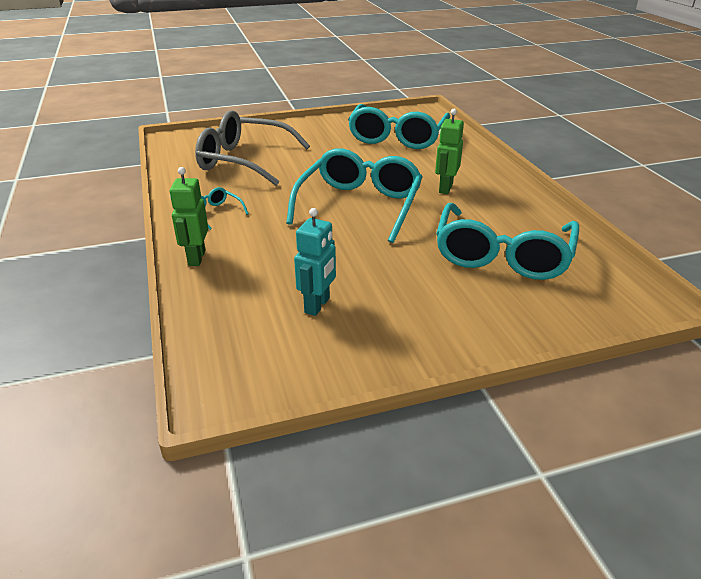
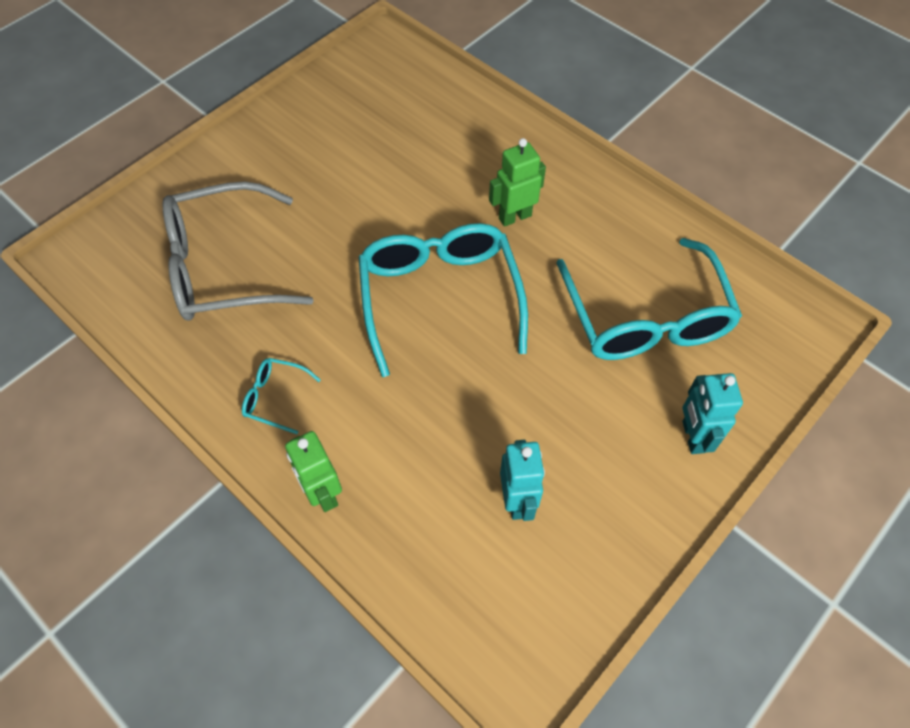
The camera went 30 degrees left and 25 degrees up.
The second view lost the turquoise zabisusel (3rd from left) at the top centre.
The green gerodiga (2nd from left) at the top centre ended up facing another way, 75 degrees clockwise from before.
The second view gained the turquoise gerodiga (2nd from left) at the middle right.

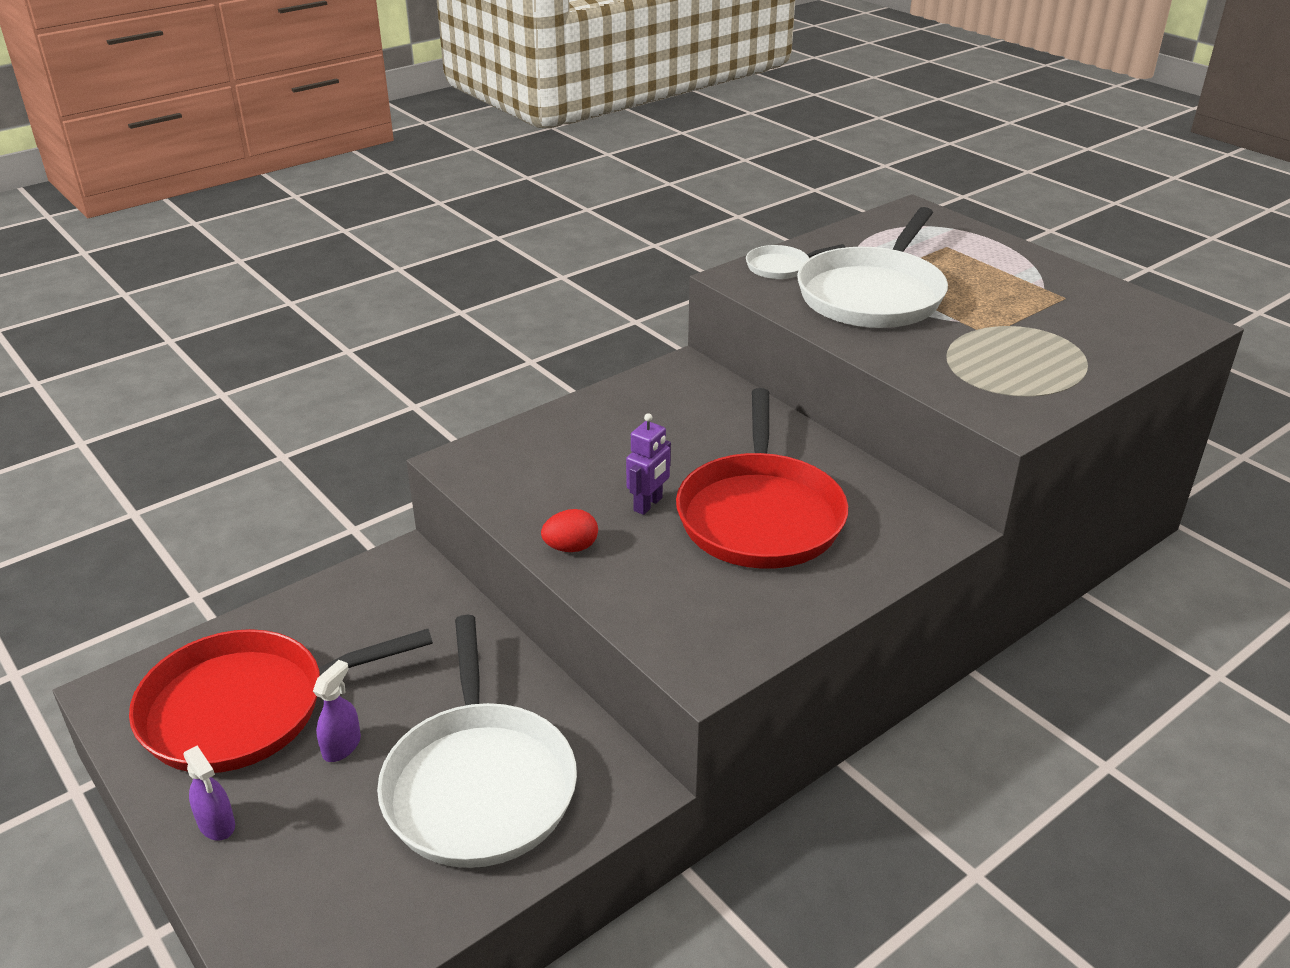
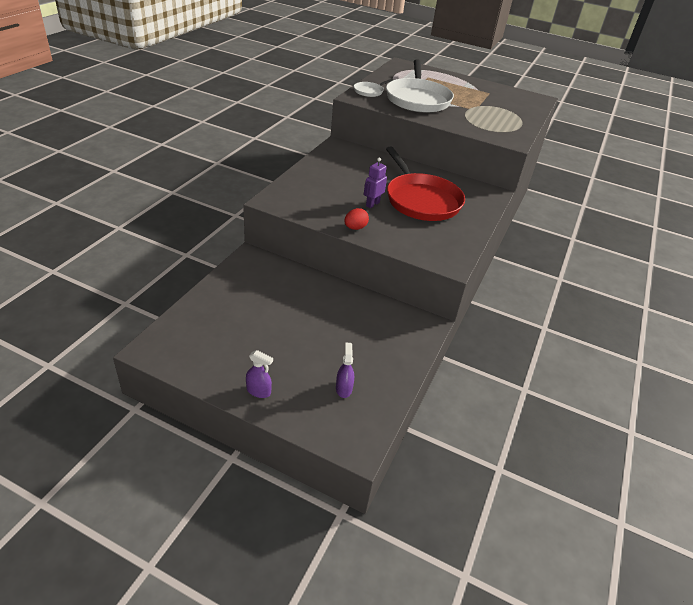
The camera went 30 degrees left and 5 degrees up.
The second view lost the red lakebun (1st from left) at the bottom left.
The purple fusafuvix (2nd from left) ended up elsewhere, having gone from the bottom left to the centre.
The second view lost the white lakebun (1st from left) at the bottom centre.
The purple gerodiga at the centre ended up facing another way, 150 degrees counterclockwise from before.

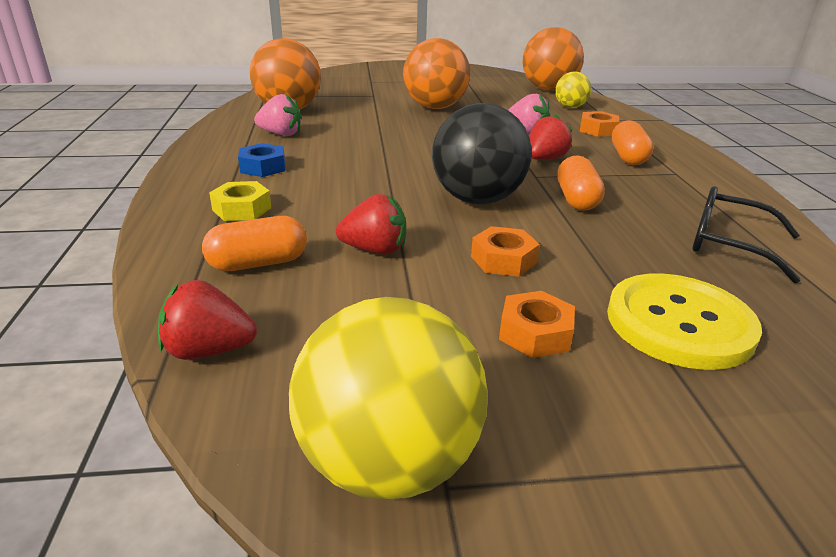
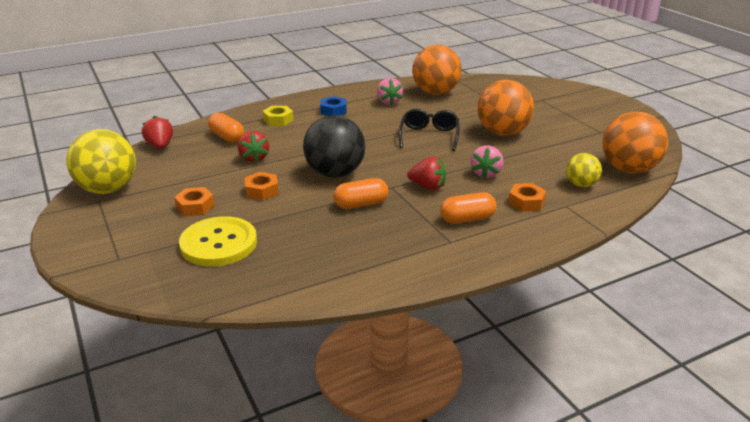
The camera went 70 degrees right and 0 degrees up.
The black zabisusel ended up elsewhere, having gone from the middle right to the top centre.

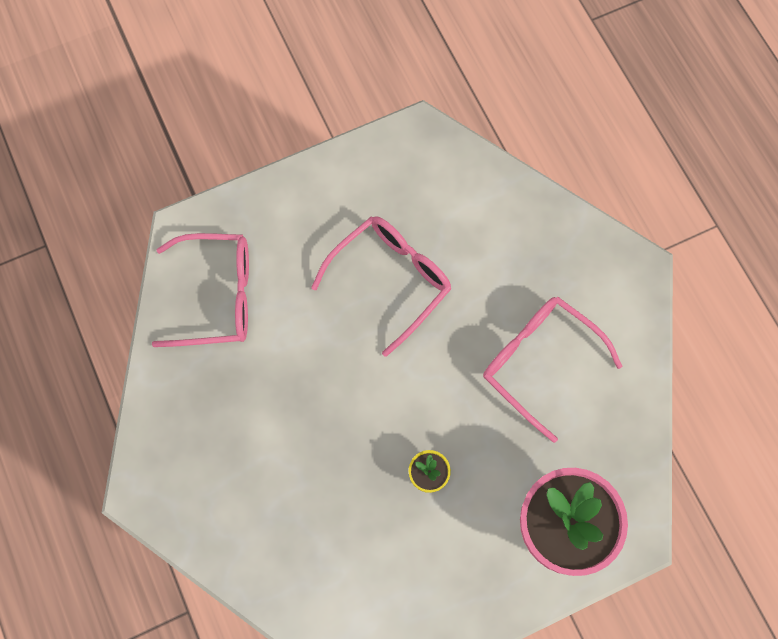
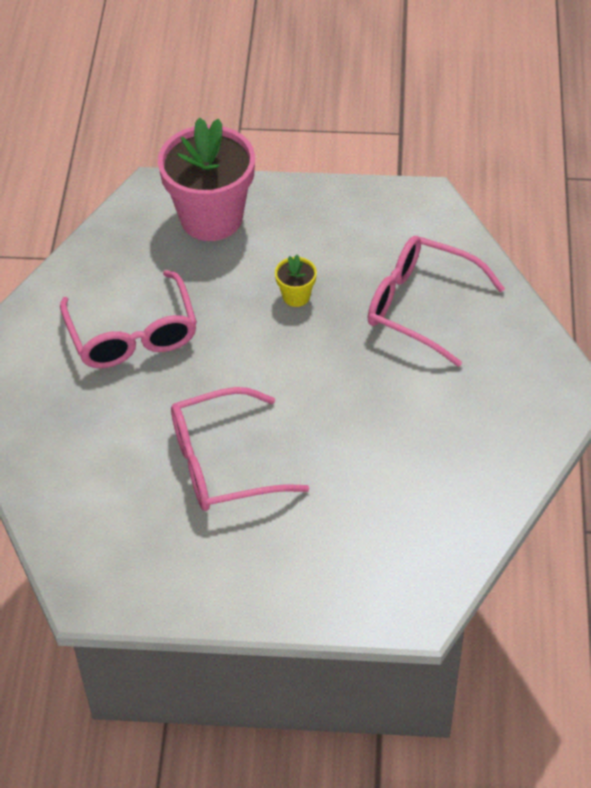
The camera went 150 degrees left and 20 degrees down.
The pink zabisusel (1st from left in the first image) ended up elsewhere, having gone from the middle left to the middle right.

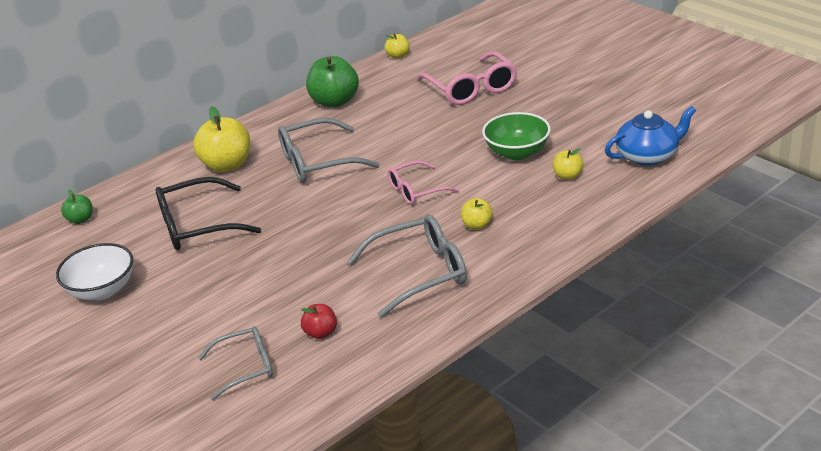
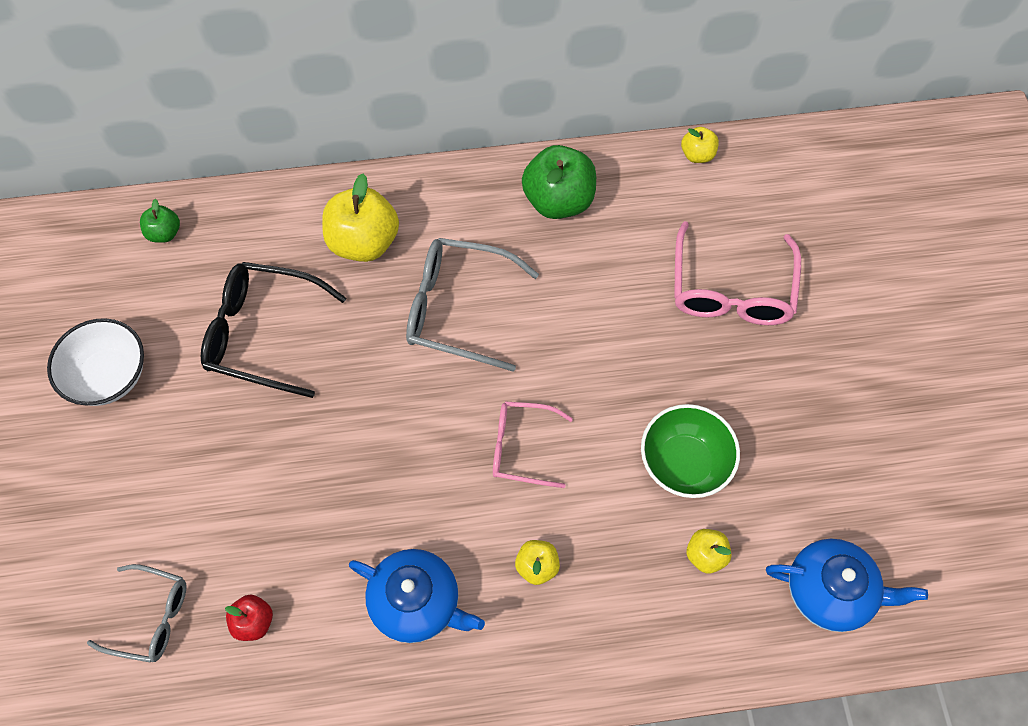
The camera went 30 degrees right and 30 degrees up.
Where the grey zabisusel (3rd from left) stood at the centre, the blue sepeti (1st from left) came to stand at the bottom centre.

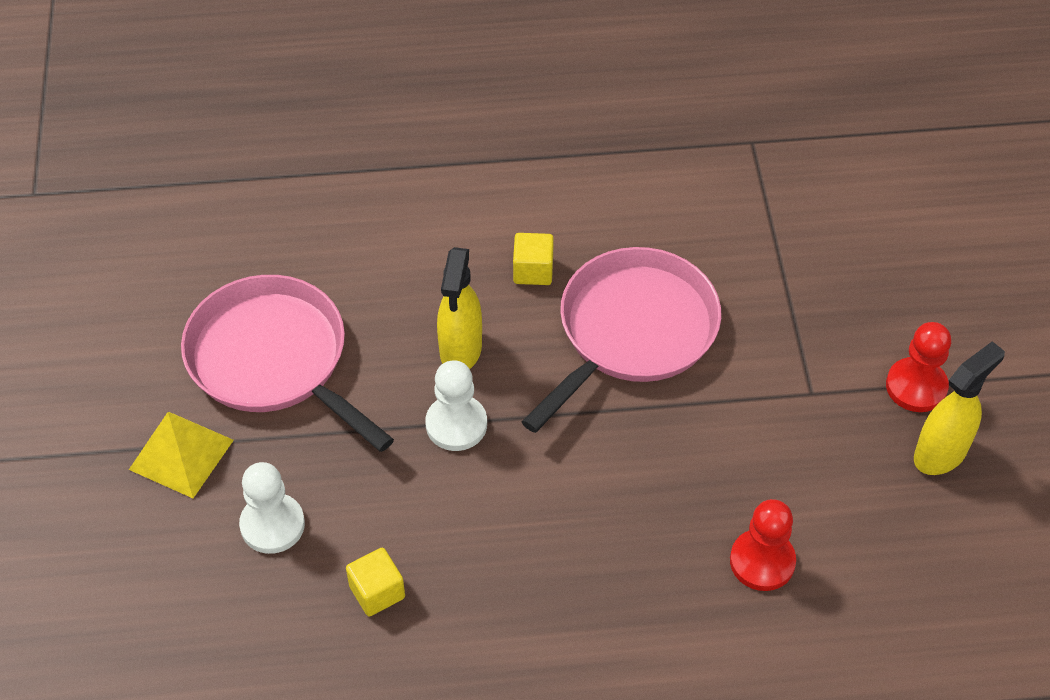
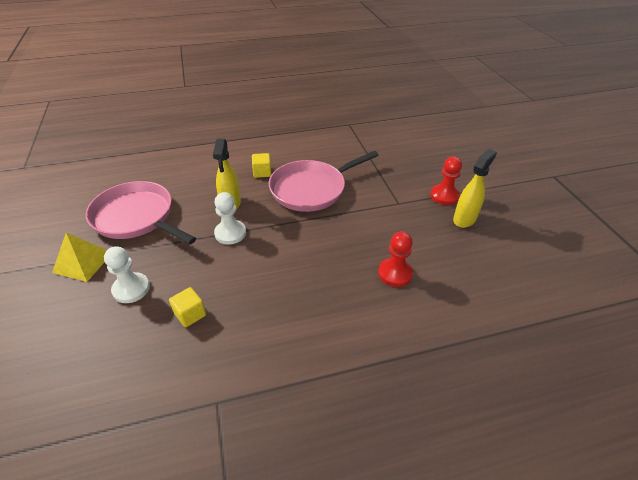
The camera went 10 degrees left and 10 degrees down.
The pink lakebun (2nd from left) at the centre ended up facing another way, 150 degrees counterclockwise from before.

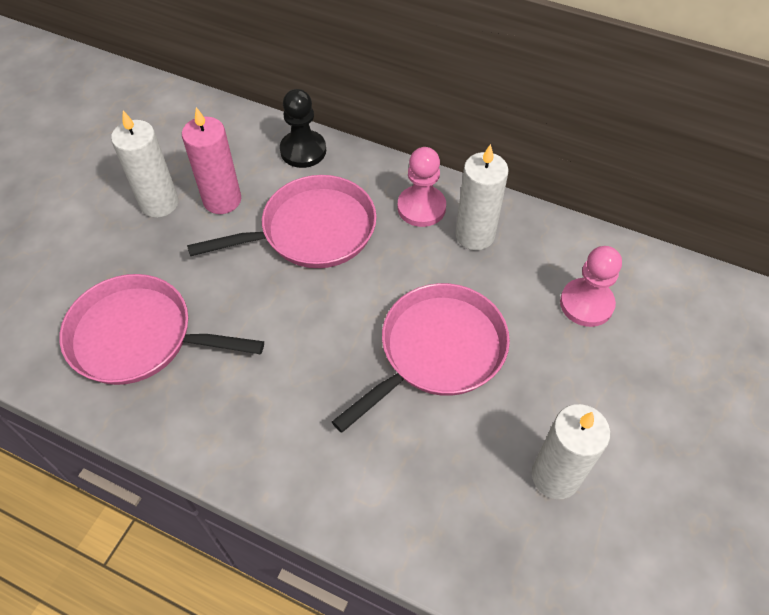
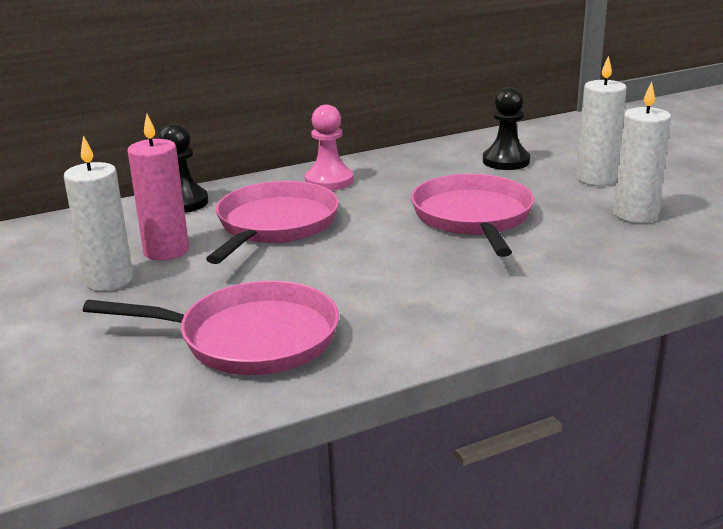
The camera went 50 degrees left and 30 degrees down.
The pink lakebun (1st from left) at the middle left ended up facing another way, 135 degrees counterclockwise from before.
The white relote (2nd from left) ended up elsewhere, having gone from the top centre to the top right.
What was the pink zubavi (2nd from left) at the middle right turned into the black zubavi (2nd from left) at the top right.

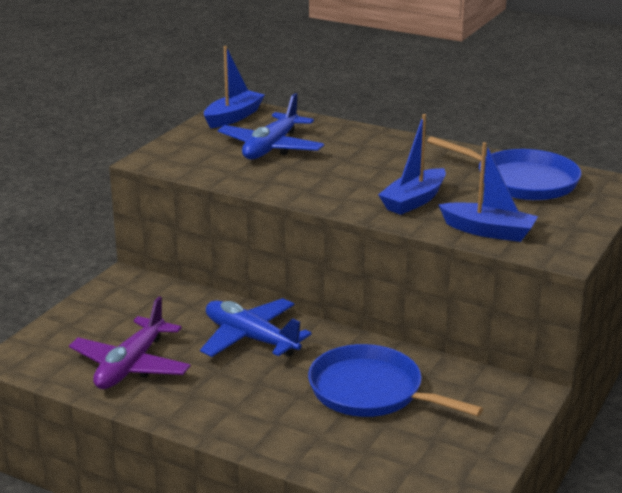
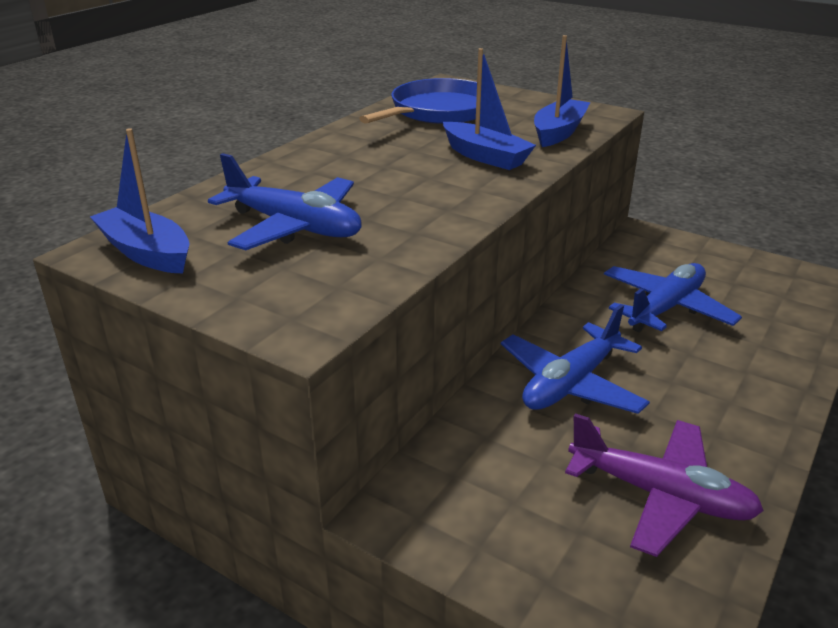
The camera went 85 degrees left and 5 degrees up.
Where the blue lakebun (1st from left) stood at the bottom centre, the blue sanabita (3rd from left) came to stand at the middle right.

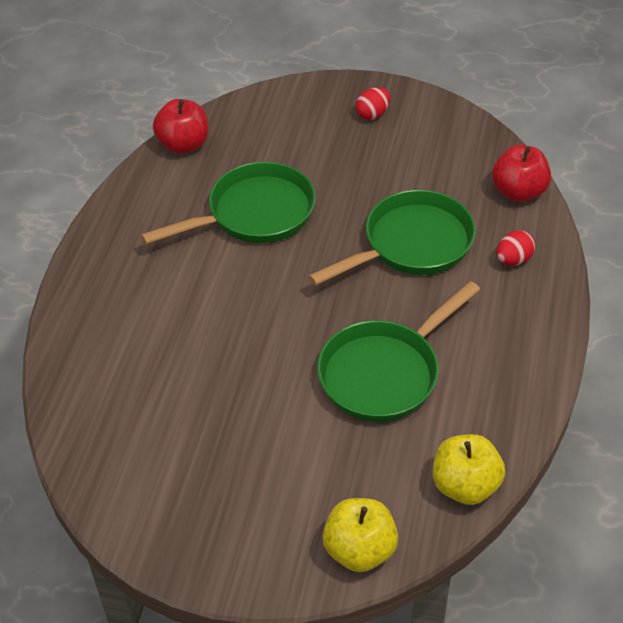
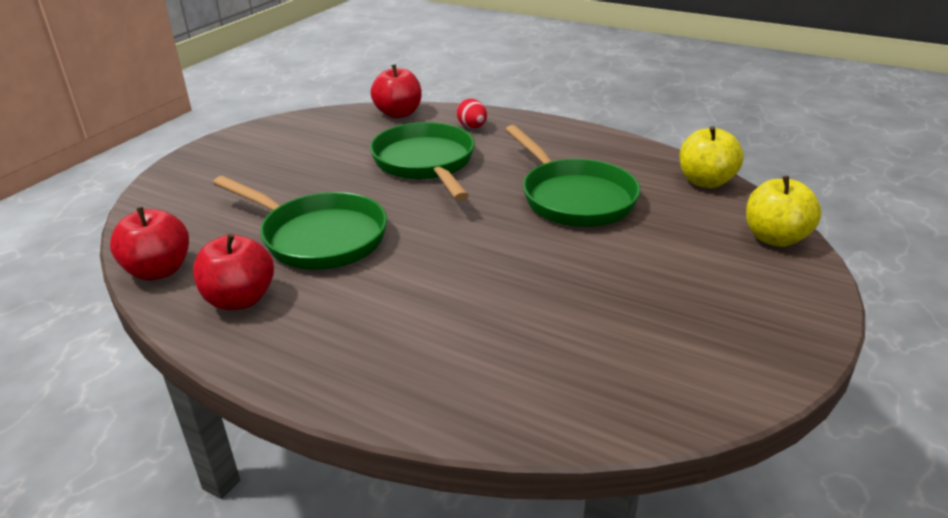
The camera went 75 degrees left and 15 degrees down.
The green lakebun (1st from left) at the top centre ended up facing another way, 135 degrees clockwise from before.
The second view lost the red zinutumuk (1st from left) at the top centre.
The second view gained the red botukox (2nd from left) at the middle left.

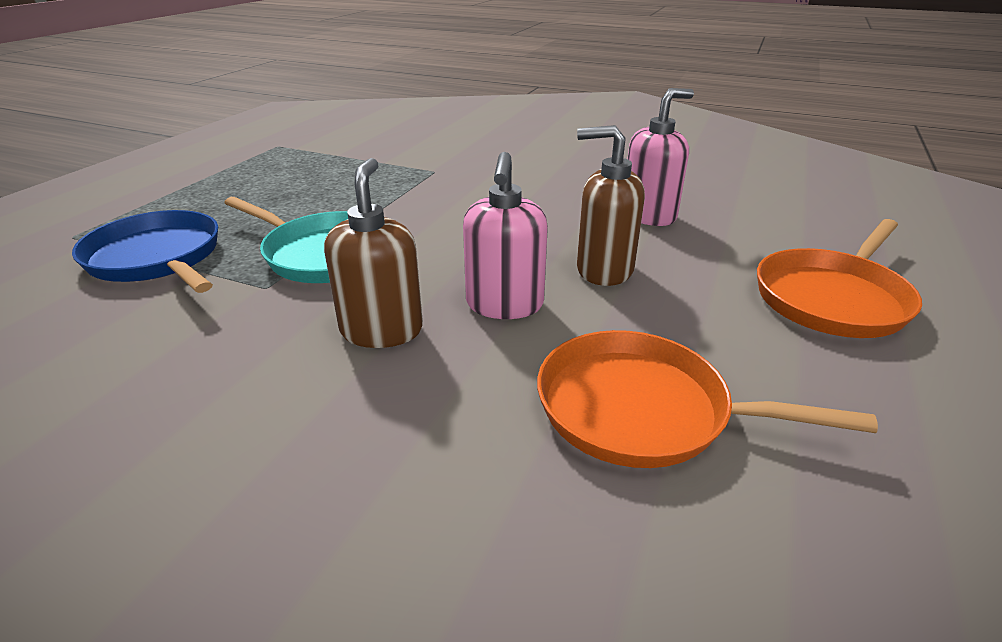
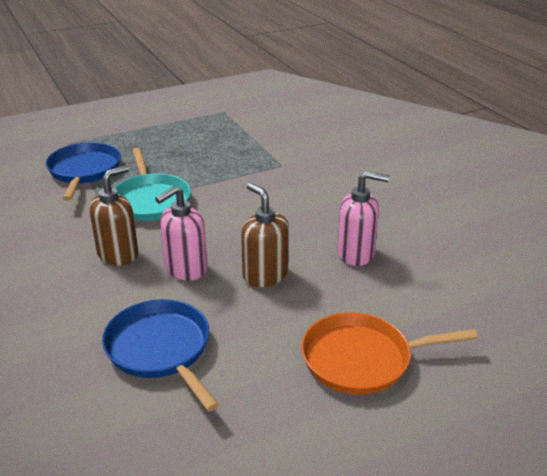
The camera went 40 degrees right and 0 degrees up.
What was the orange lakebun (1st from left) at the middle right turned into the blue lakebun (2nd from left) at the bottom left.

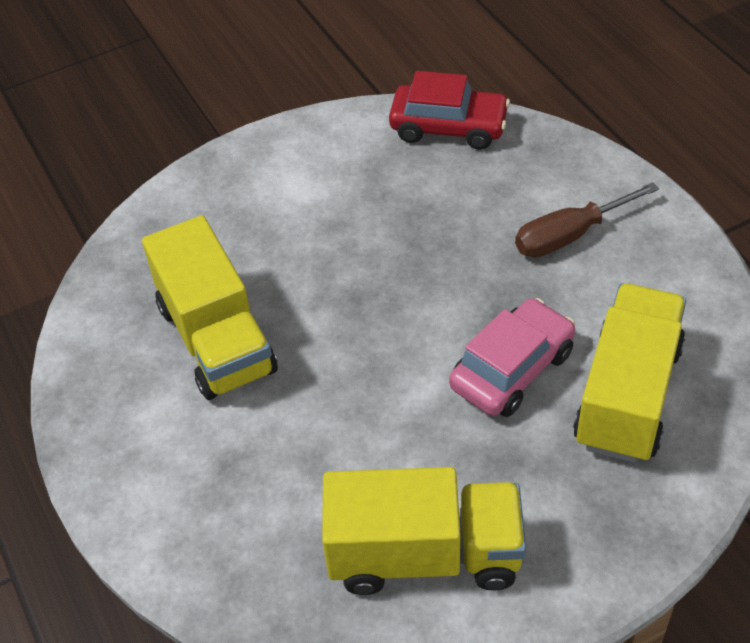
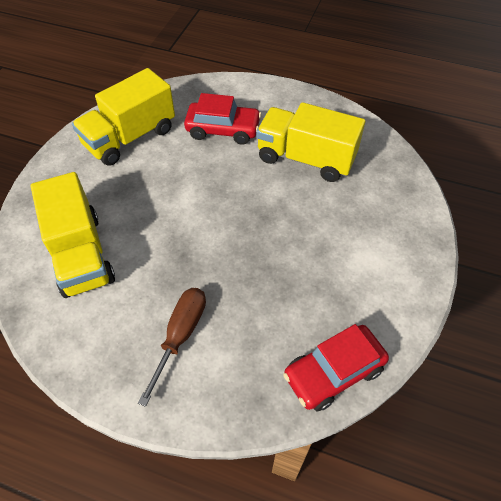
The camera went 135 degrees right and 5 degrees up.
The second view lost the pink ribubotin at the middle right.
The second view gained the red ribubotin (1st from left) at the top centre.

